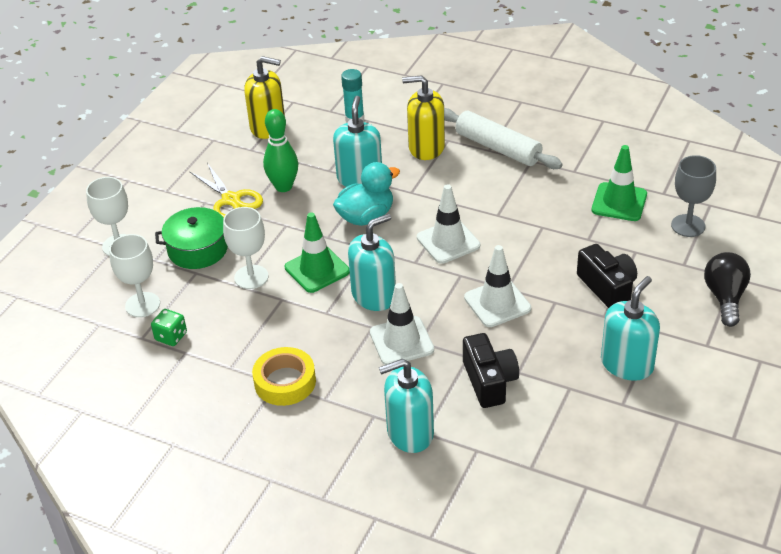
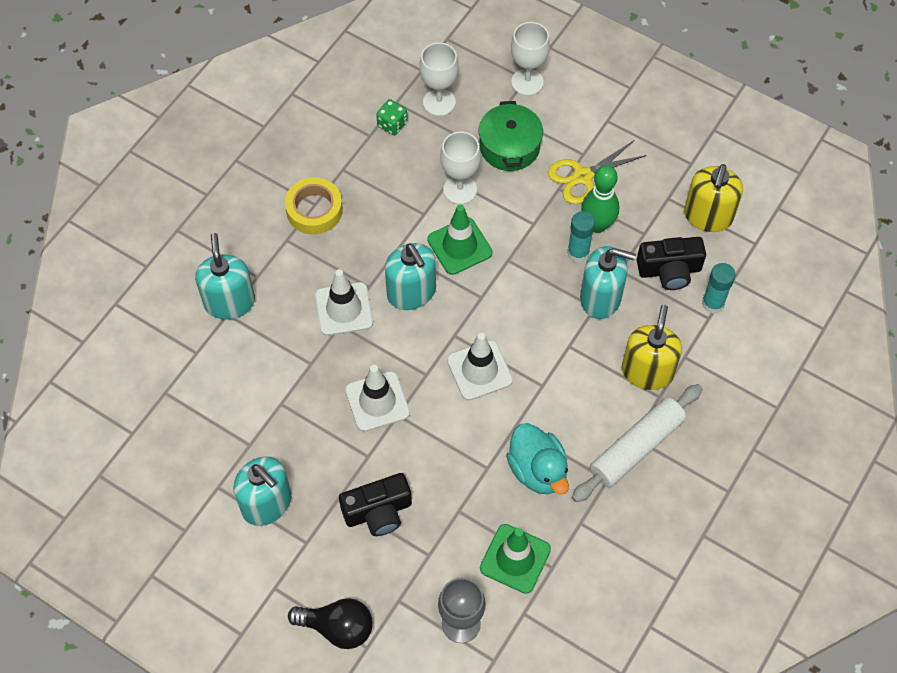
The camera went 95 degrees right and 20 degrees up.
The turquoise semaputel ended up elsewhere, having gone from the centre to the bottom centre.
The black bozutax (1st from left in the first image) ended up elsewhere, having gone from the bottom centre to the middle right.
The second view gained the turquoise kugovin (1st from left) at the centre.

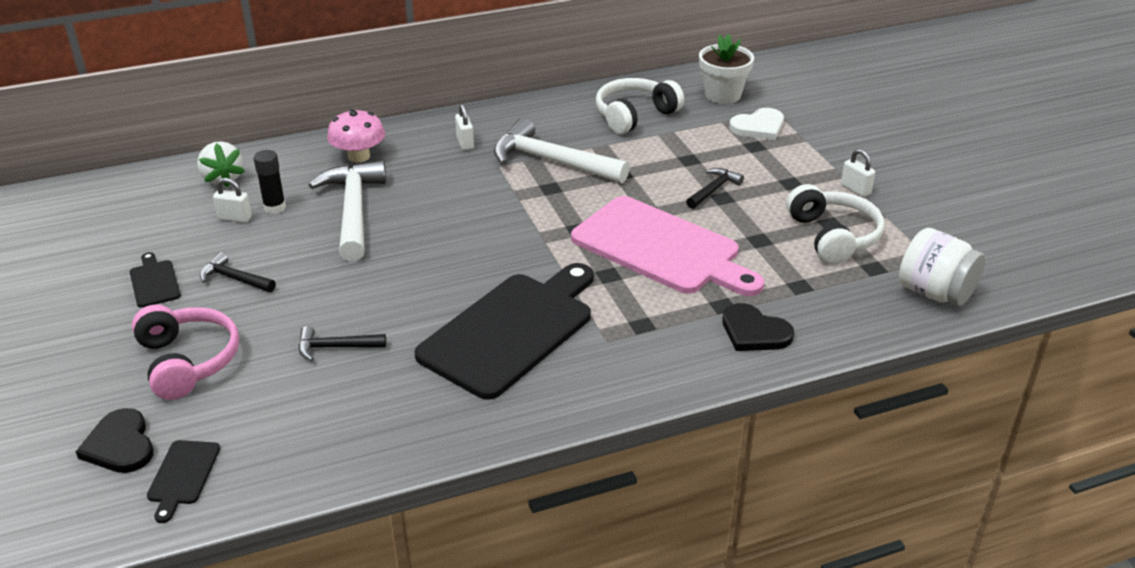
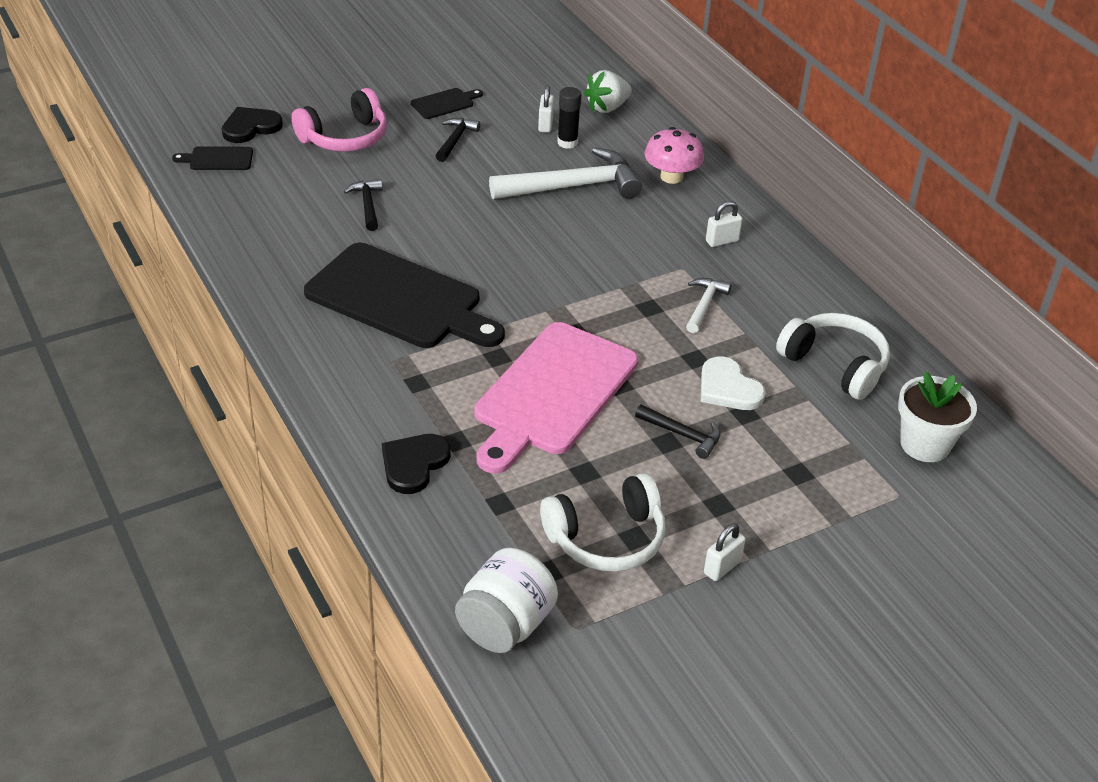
The camera went 80 degrees right and 5 degrees up.
The size of the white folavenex (2nd from left) at the top centre changed by a factor of 0.50.
The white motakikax ended up elsewhere, having gone from the top centre to the middle right.

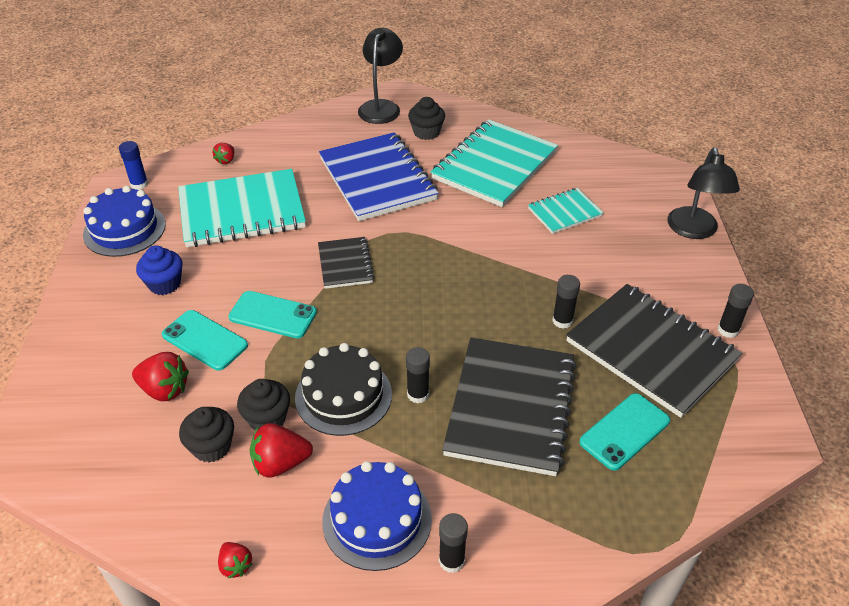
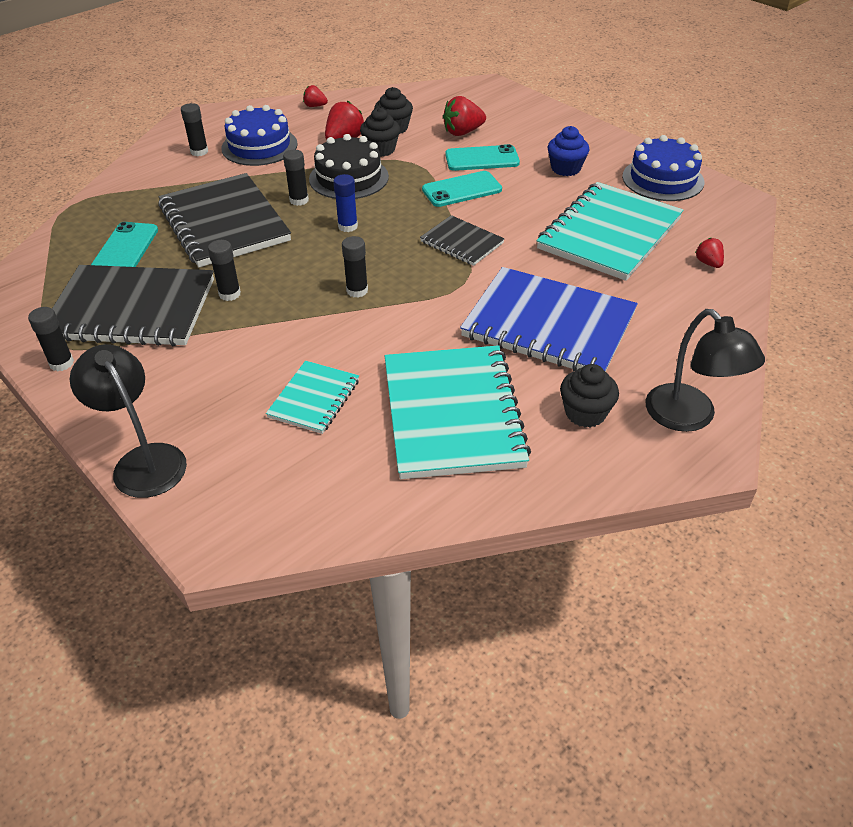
The camera went 140 degrees right and 0 degrees up.
The blue kugovin ended up elsewhere, having gone from the top left to the top centre.
The second view gained the black kugovin (5th from left) at the top centre.

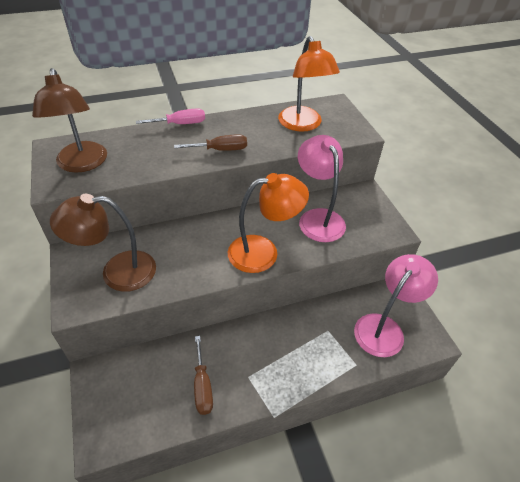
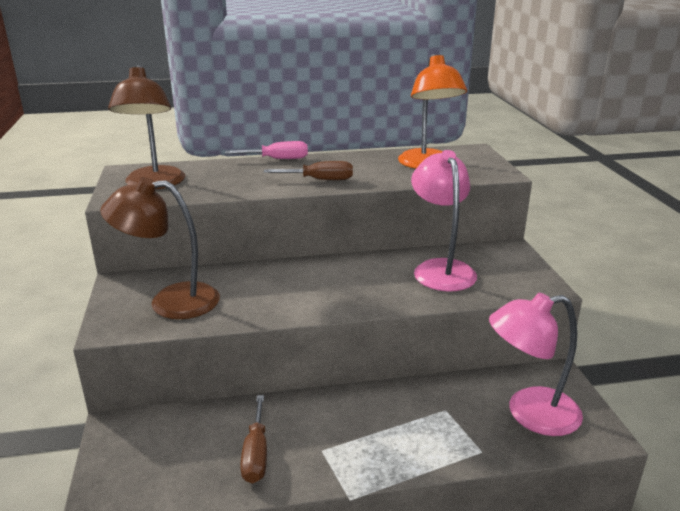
The camera went 10 degrees right and 20 degrees down.
The second view lost the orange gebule (1st from left) at the centre.
The pink gebule (2nd from left) at the middle right ended up facing another way, 150 degrees counterclockwise from before.

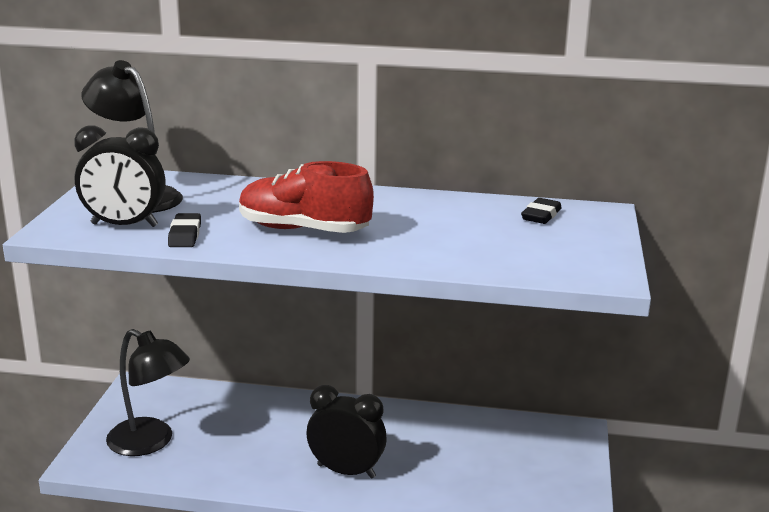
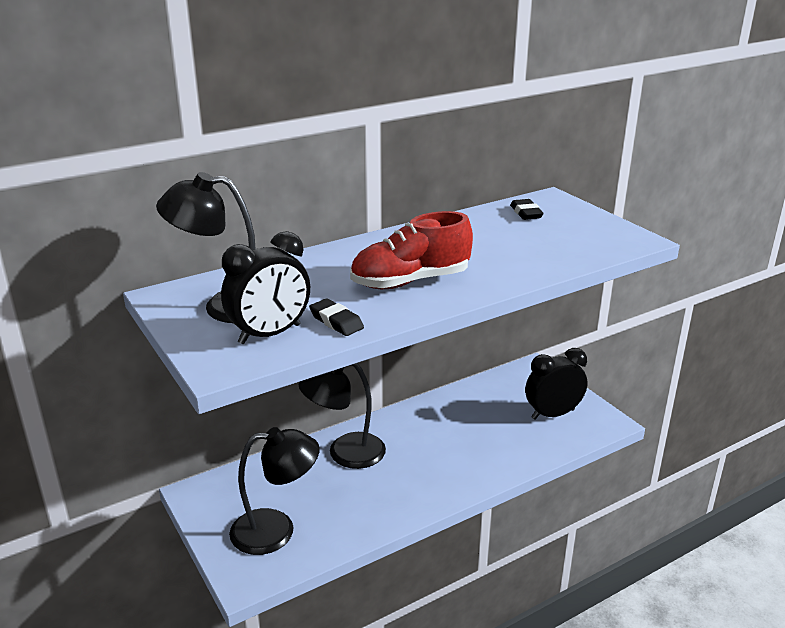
The camera went 40 degrees left and 5 degrees up.
The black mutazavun (2nd from left) ended up elsewhere, having gone from the bottom centre to the middle right.
The second view gained the black gebule (3rd from left) at the centre.

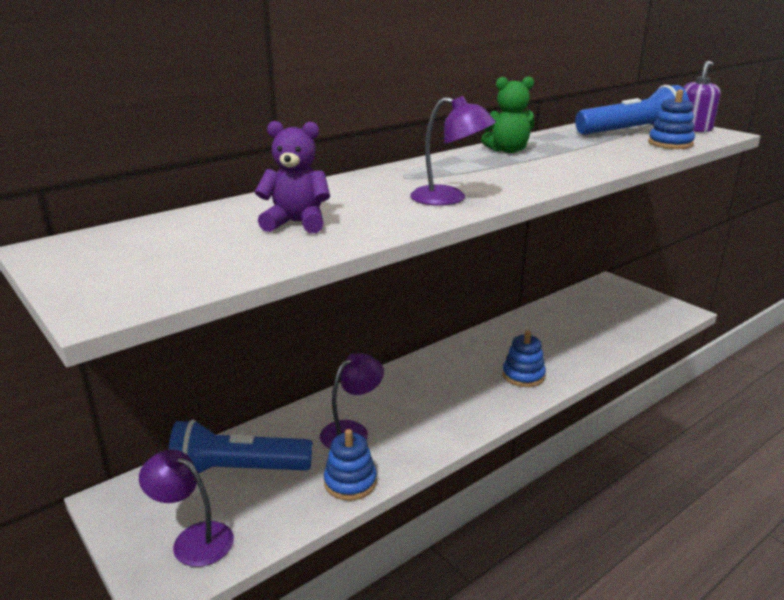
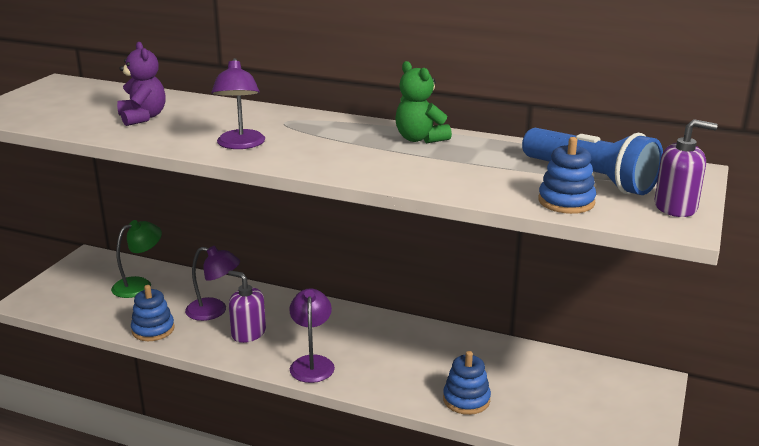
The camera went 60 degrees right and 0 degrees up.
The purple gebule (1st from left in the first image) ended up elsewhere, having gone from the bottom left to the bottom centre.
Where the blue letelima (1st from left) stood at the bottom left, the green gebule came to stand at the middle left.
The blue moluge (2nd from left) ended up elsewhere, having gone from the middle right to the bottom centre.
The second view gained the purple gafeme (1st from left) at the bottom left.

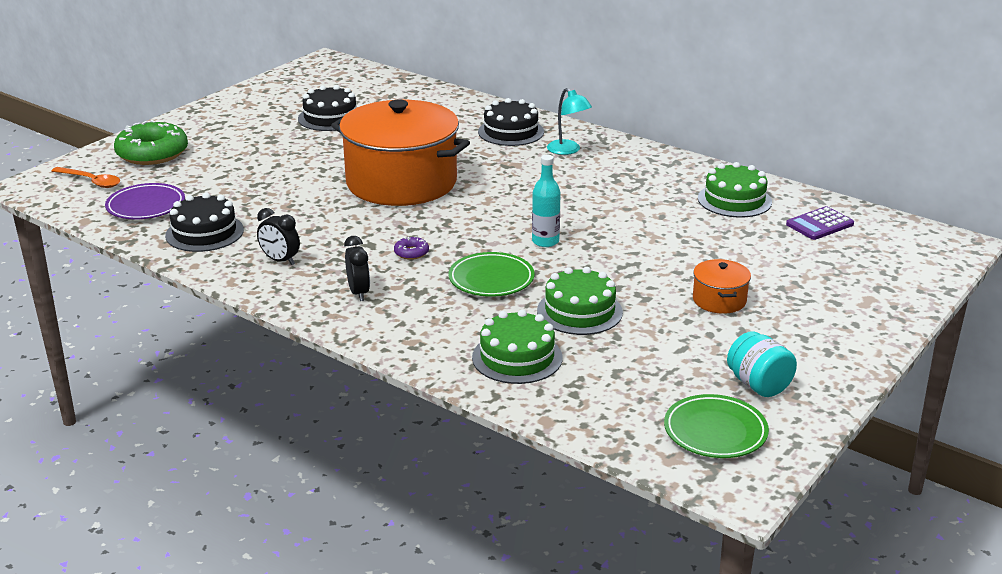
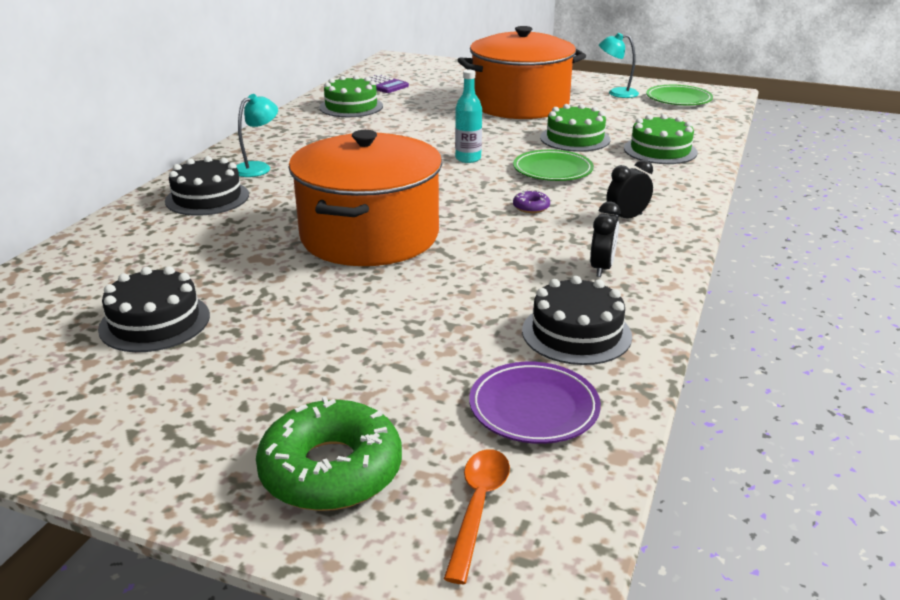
The camera went 105 degrees left and 0 degrees up.
The size of the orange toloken (2nd from left) at the middle right changed by a factor of 2.43.
Where the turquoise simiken stood at the middle right, the turquoise gebule (2nd from left) came to stand at the top right.

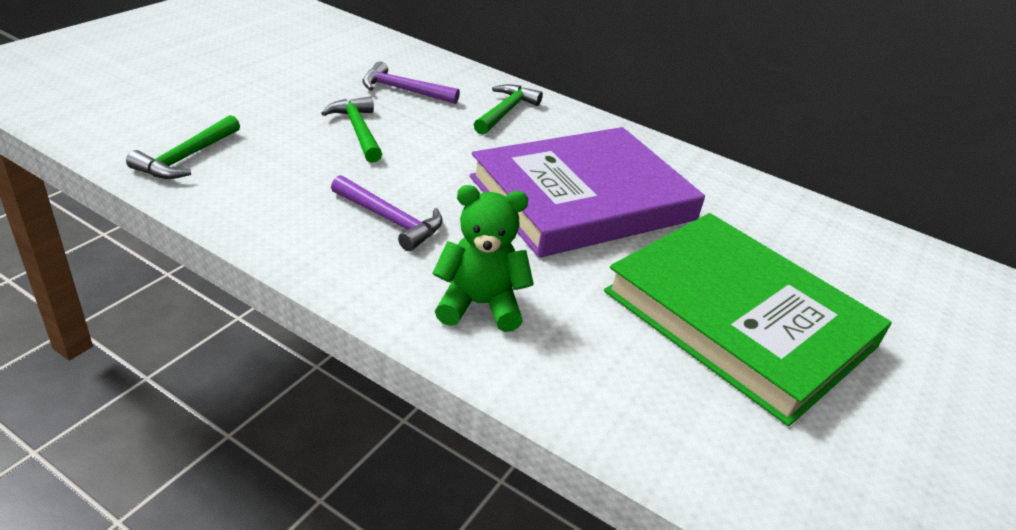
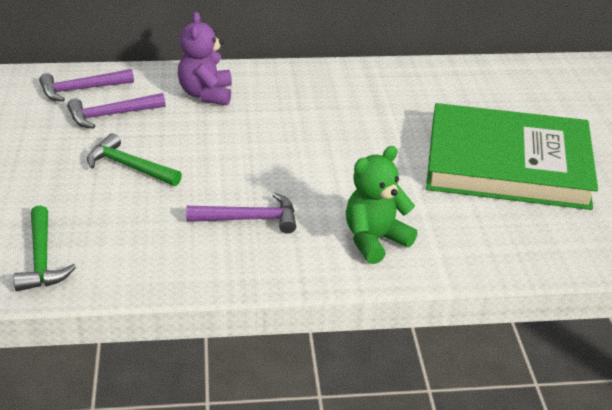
The camera went 35 degrees left and 0 degrees up.
The second view lost the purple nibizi at the centre.
Where the green folavenex (3rd from left) stood at the top centre, the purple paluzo came to stand at the top centre.
The second view gained the purple folavenex (1st from left) at the top left.

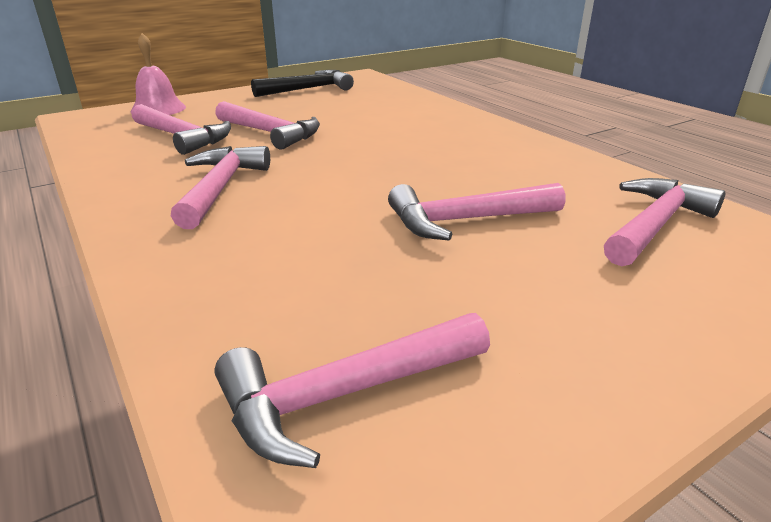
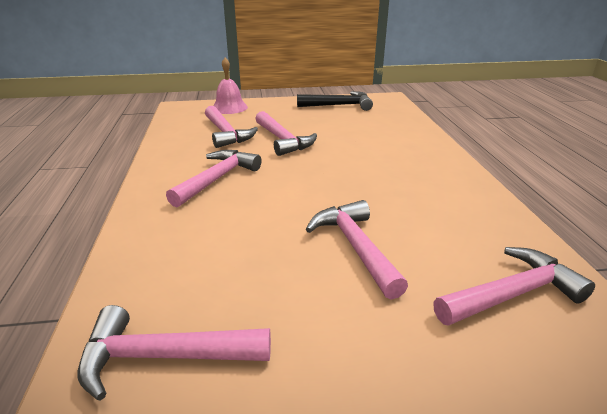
The camera went 25 degrees right and 0 degrees up.
The pink folavenex (5th from left) at the centre ended up facing another way, 60 degrees clockwise from before.

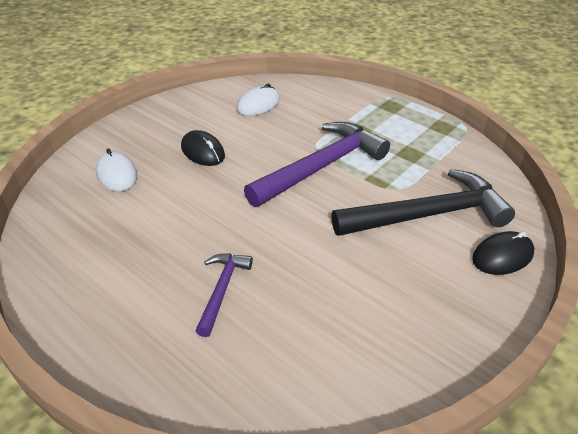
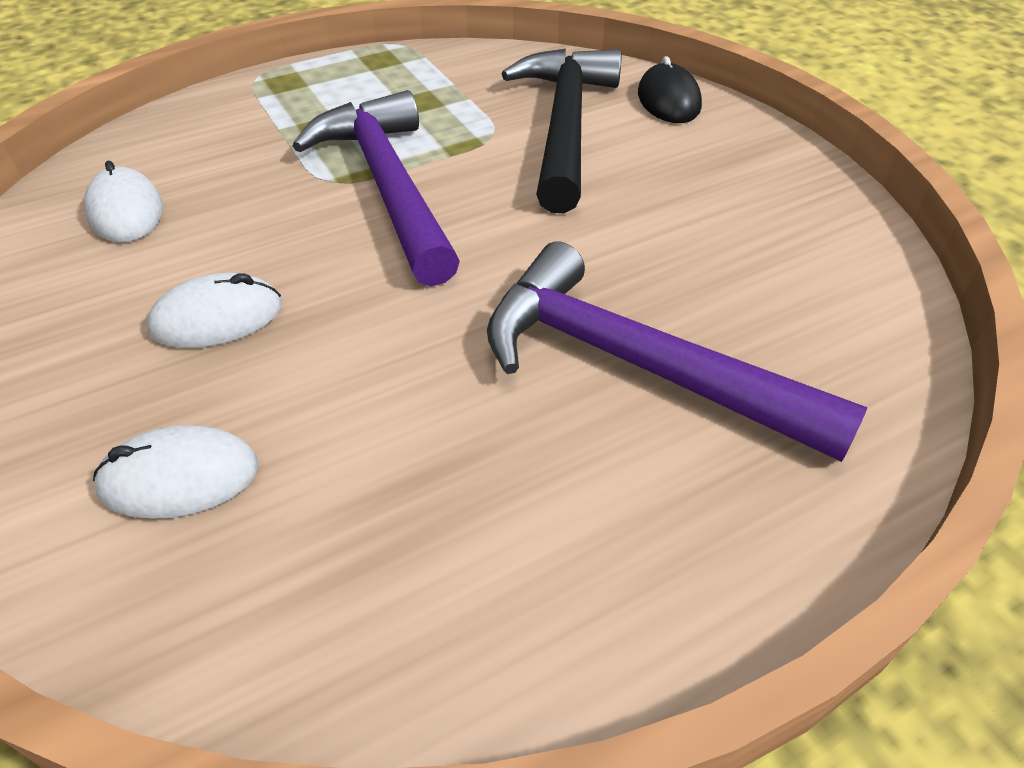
The camera went 70 degrees left and 5 degrees up.
What was the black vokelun (1st from left) at the centre turned into the white vokelun (3rd from left) at the middle left.
The size of the purple folavenex (1st from left in the first image) at the bottom centre changed by a factor of 1.97.

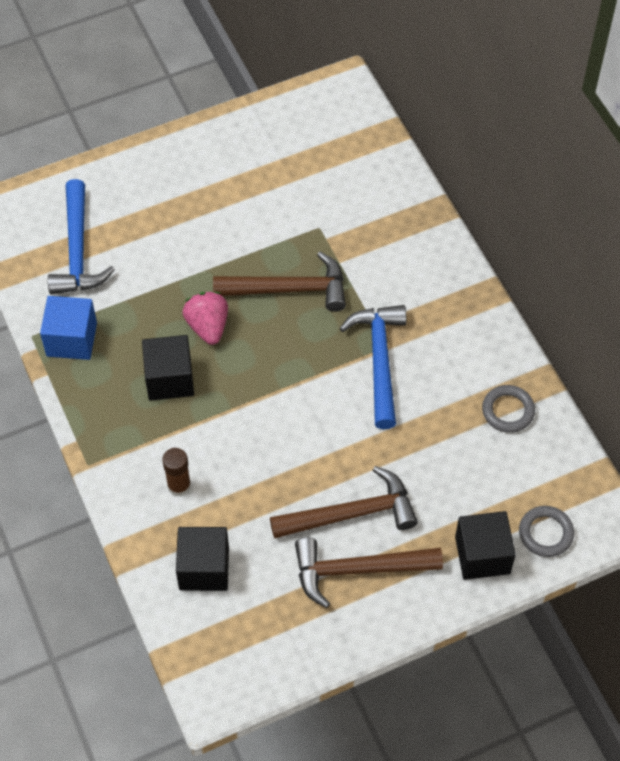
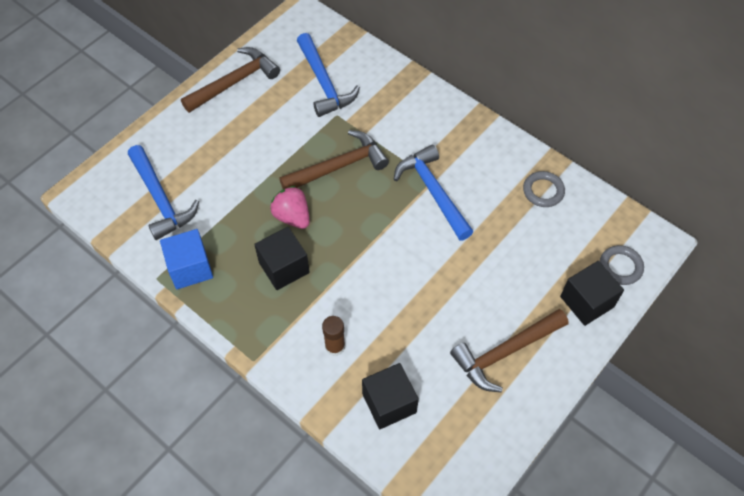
The camera went 25 degrees left and 0 degrees up.
The brown folavenex (2nd from left in the first image) ended up elsewhere, having gone from the centre to the top left.
The second view gained the blue folavenex (2nd from left) at the top centre.

